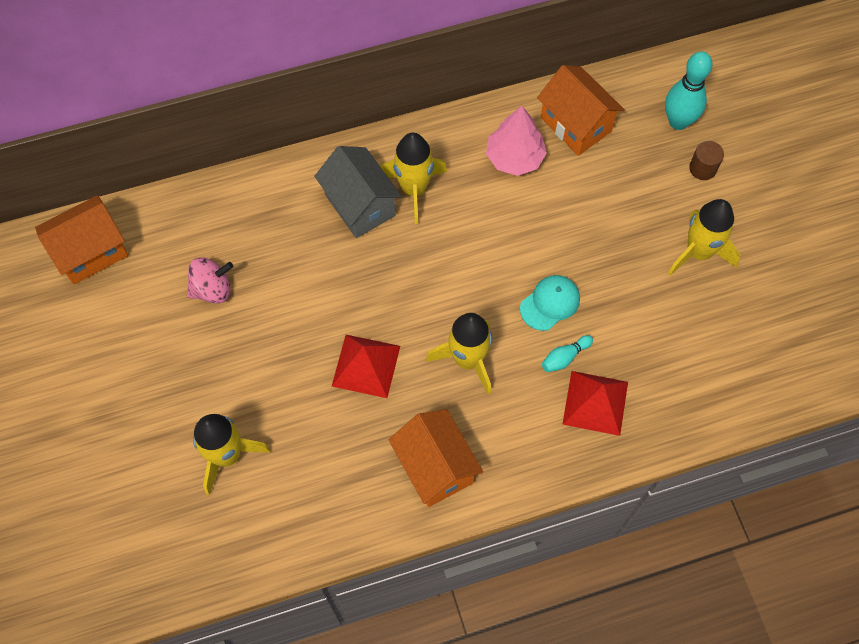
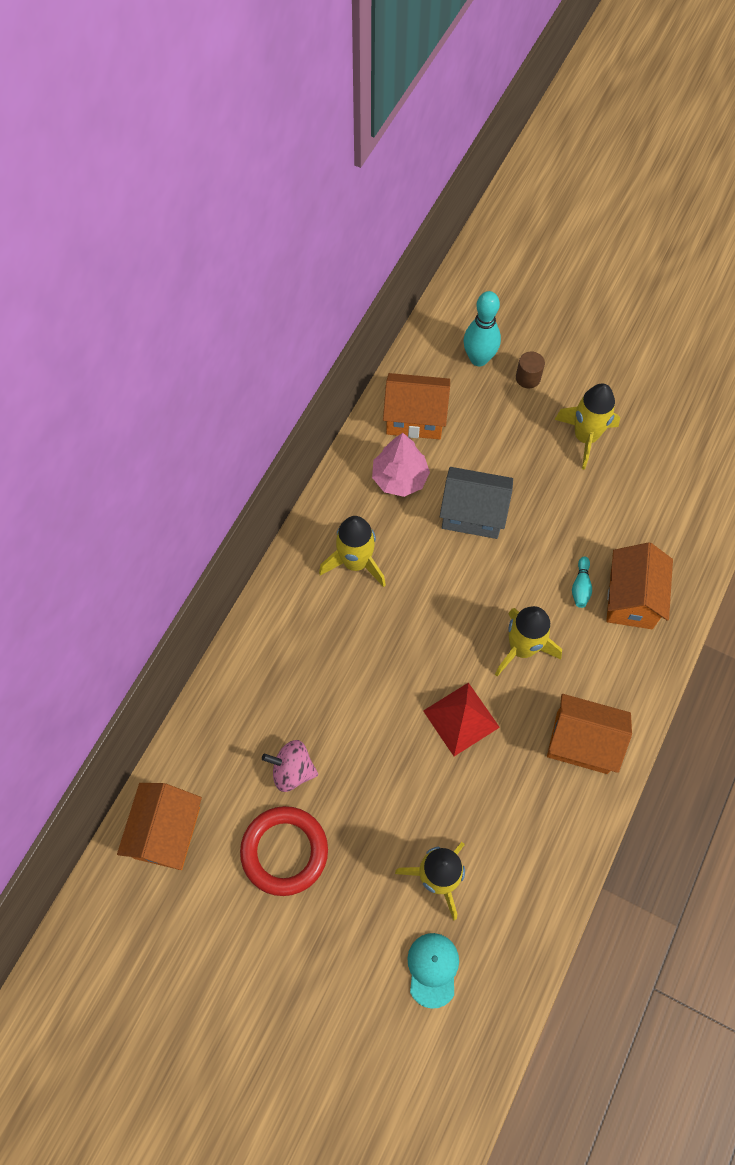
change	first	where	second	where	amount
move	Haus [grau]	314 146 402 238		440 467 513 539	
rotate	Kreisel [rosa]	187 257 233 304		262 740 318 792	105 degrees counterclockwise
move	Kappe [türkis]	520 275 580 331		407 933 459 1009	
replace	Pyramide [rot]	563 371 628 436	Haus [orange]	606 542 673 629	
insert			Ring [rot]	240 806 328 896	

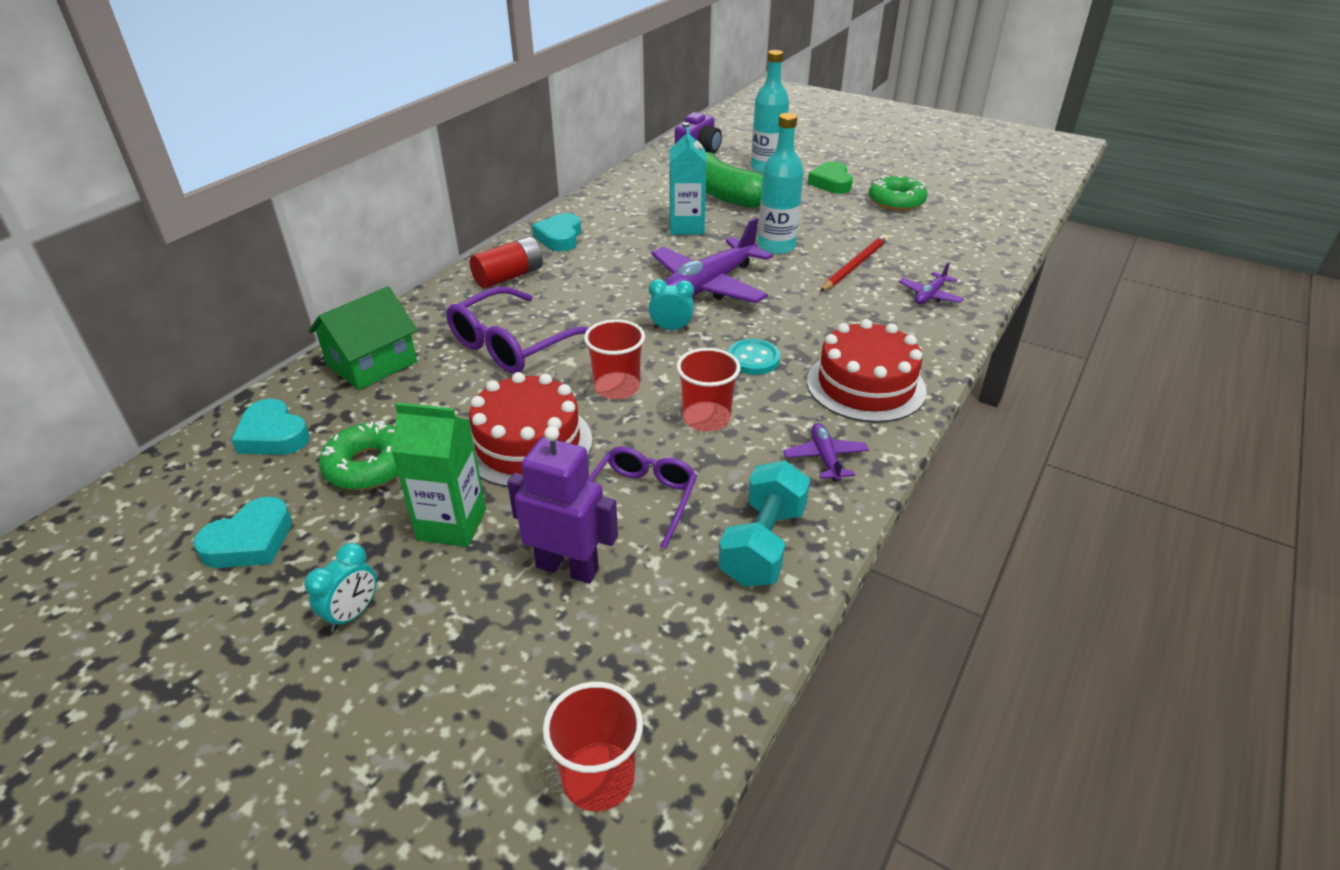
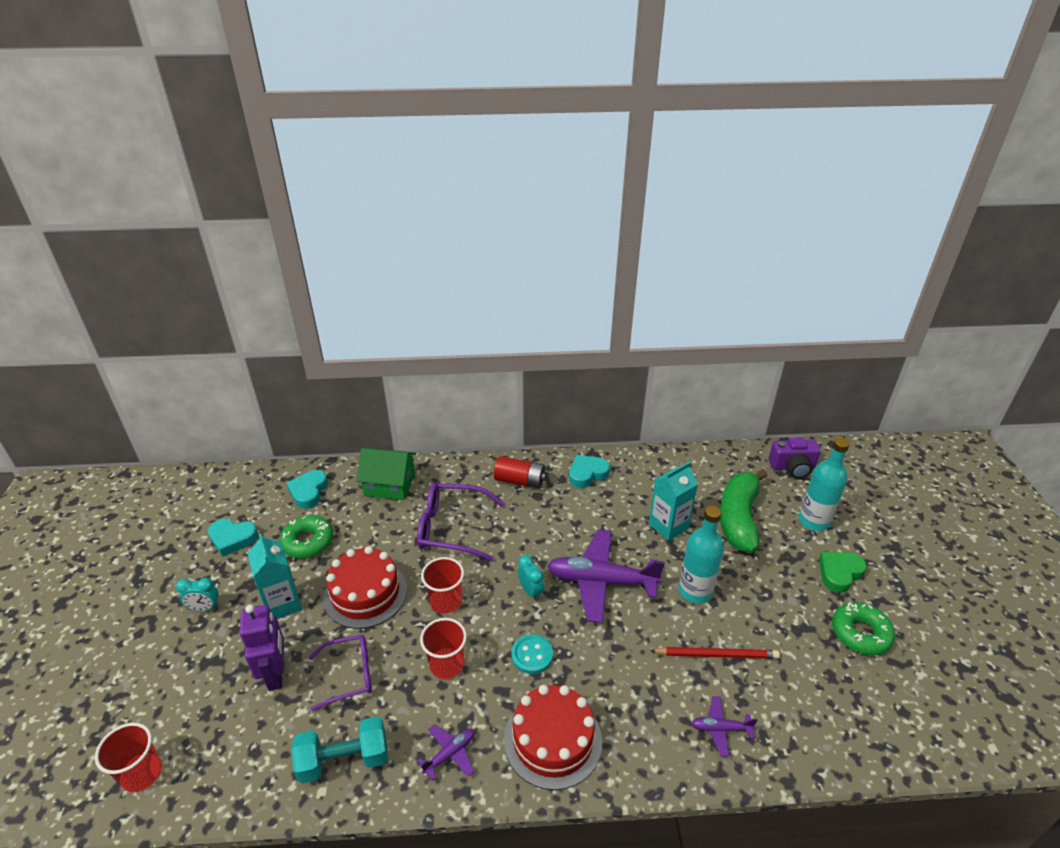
change	first	where	second	where	amount
recolor	Getränkekarton [grün]	391 402 486 547	Getränkekarton [türkis]	248 533 302 619	

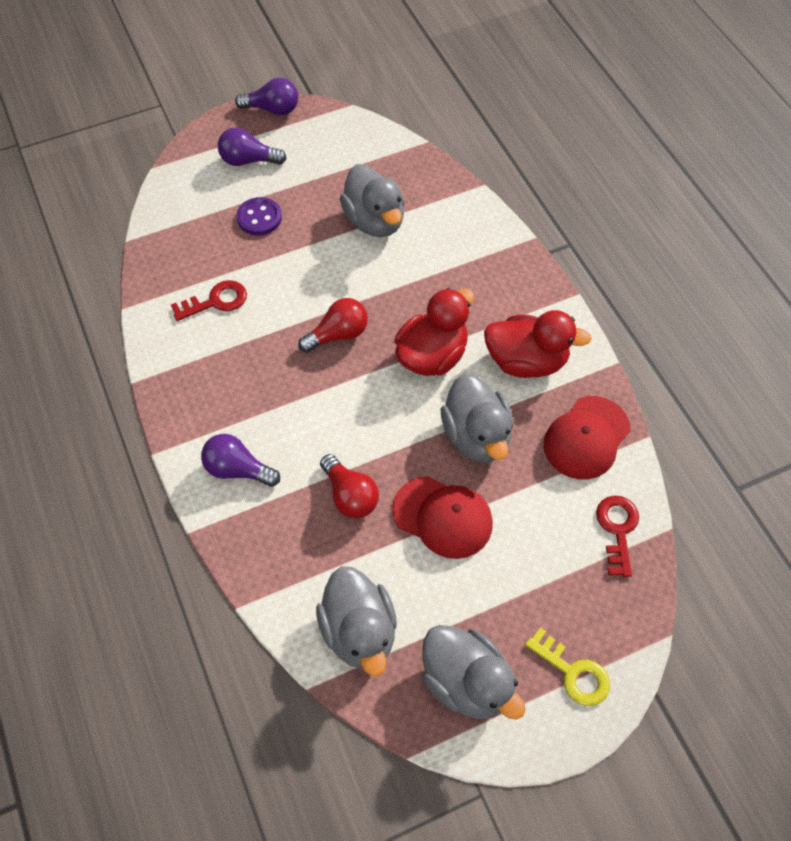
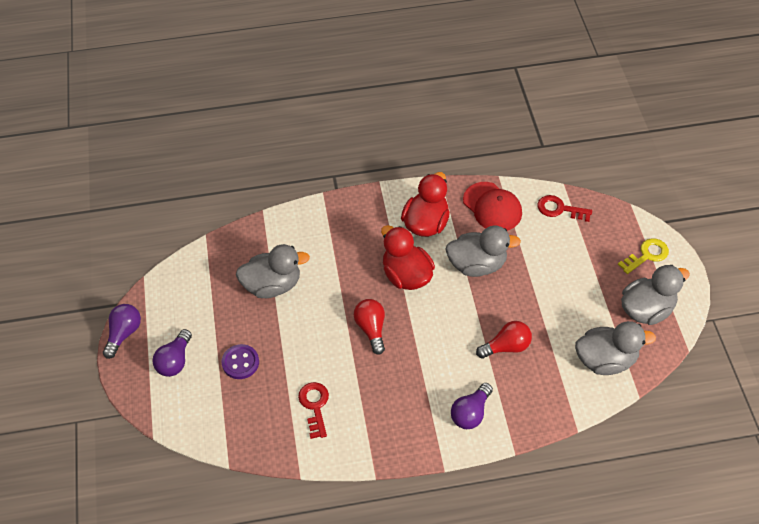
change	first	where	second	where	amount
delete	Kappe [rot]	392 476 493 559			

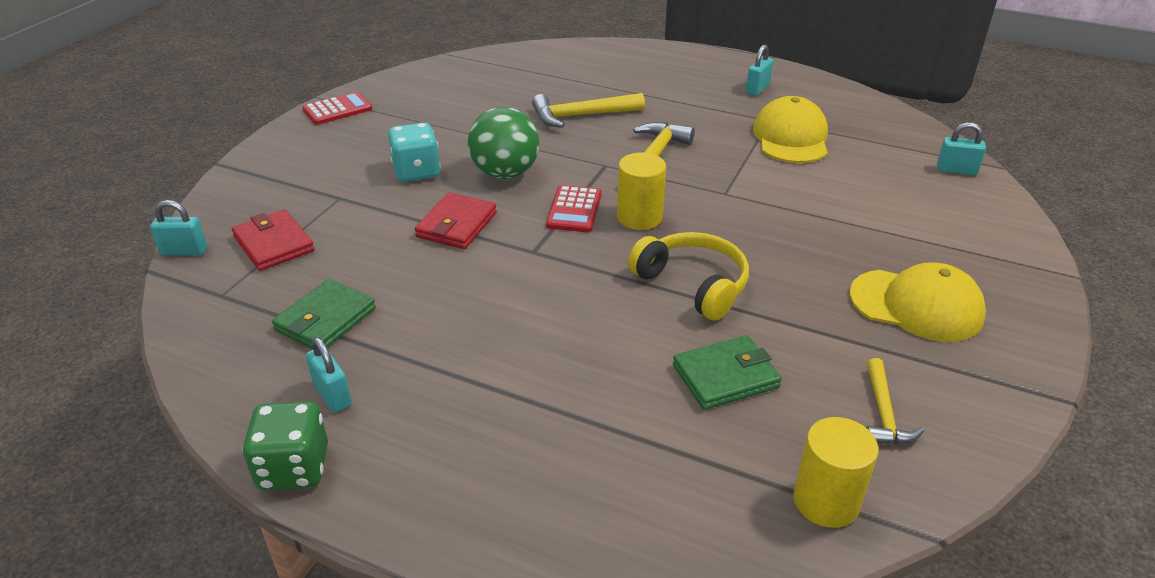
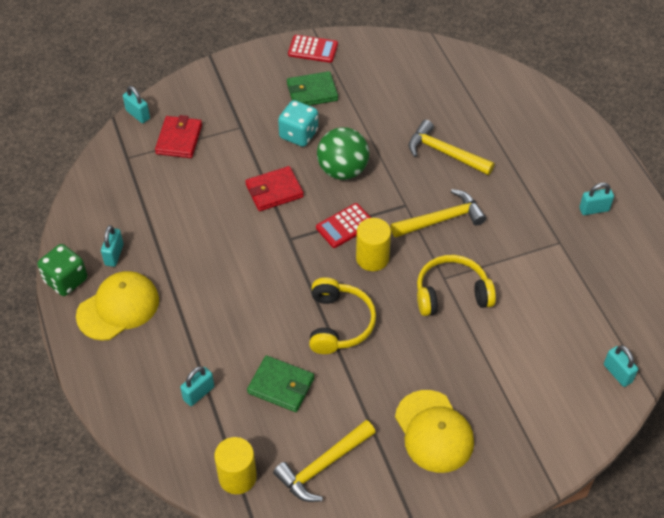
change	first	where	second	where	amount
move	Kappe [gelb]	753 96 828 163		76 271 159 341	
move	Geldbörse [grün]	272 279 376 349		287 71 338 106	
resize	Hammer [gelb]	866 358 924 445		273 420 376 502	x1.54
insert			Kopfhörer [gelb]	417 255 496 316	
insert			Vorhängeschloss [türkis]	180 366 214 406	

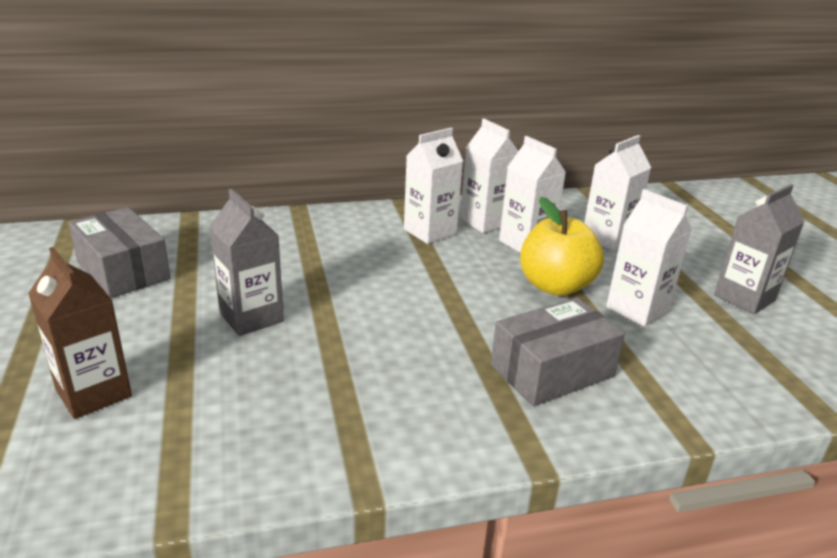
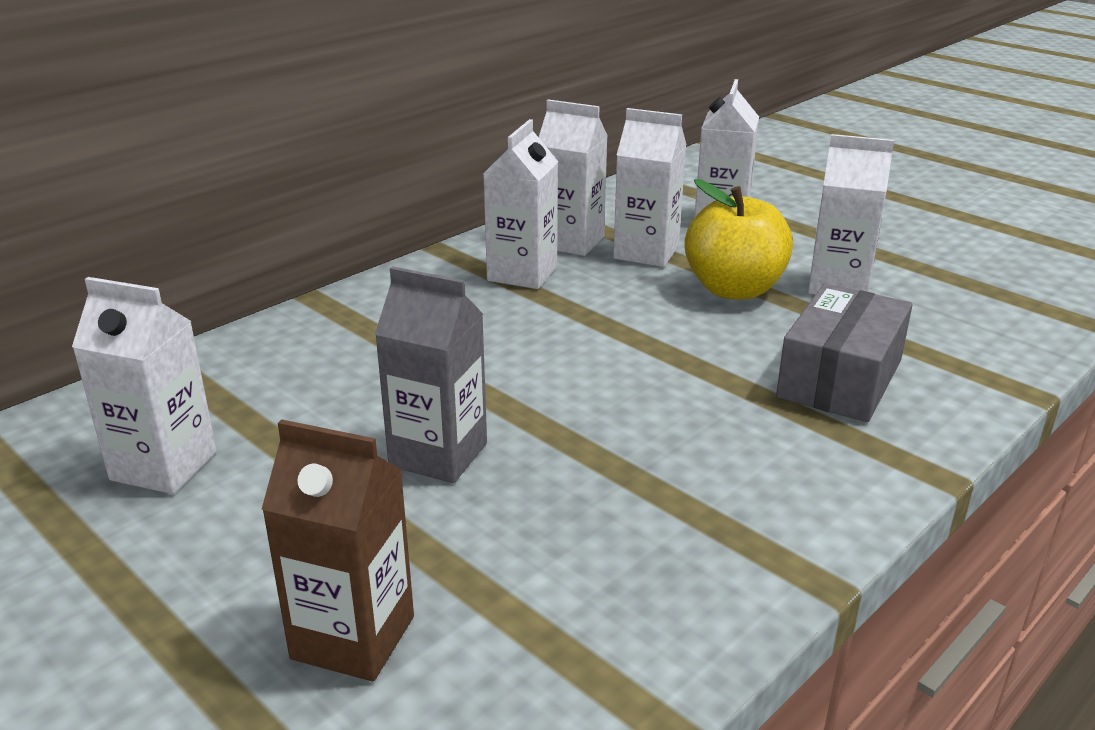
change	first	where	second	where	amount
delete	Getränkekarton [grau]	714 184 804 314			
replace	Schachtel [grau]	68 207 170 298	Getränkekarton [weiß]	72 277 217 494	

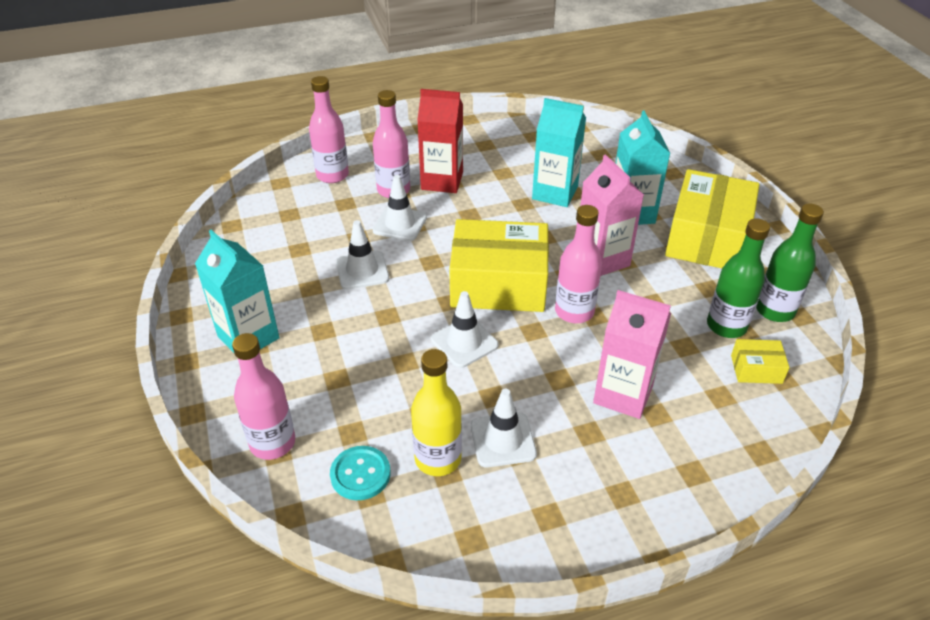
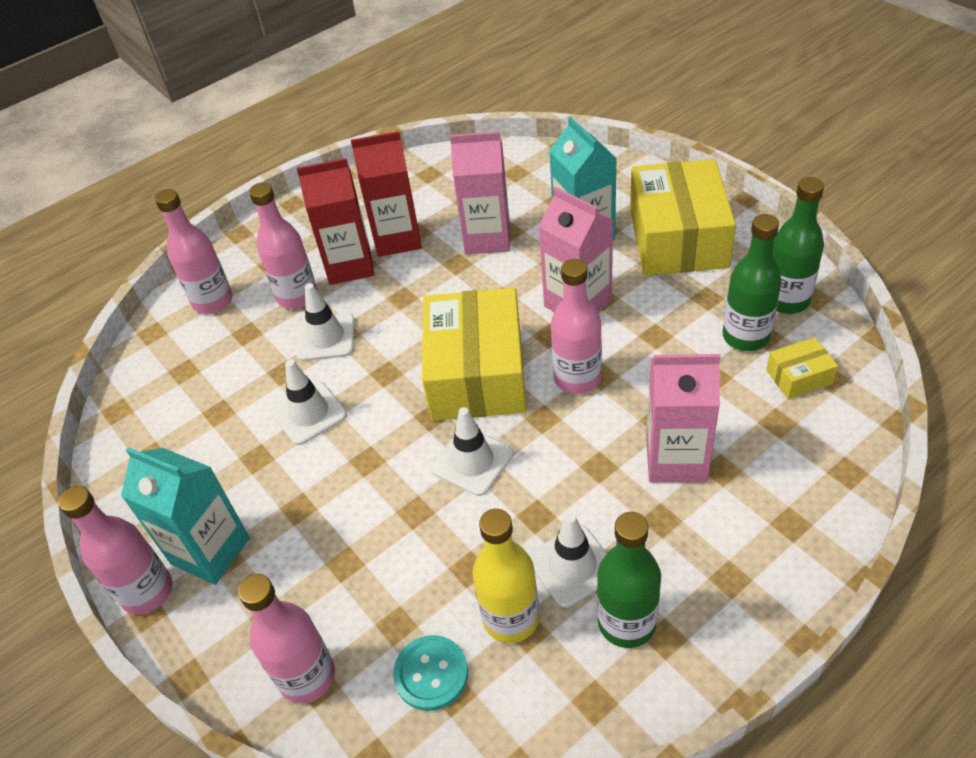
change	first	where	second	where	amount
recolor	Getränkekarton [türkis]	532 98 586 207	Getränkekarton [rosa]	450 131 510 254	
rotate	Schachtel [gelb]	449 219 549 312		422 288 526 421	75 degrees counterclockwise
insert			Getränkekarton [rot]	351 131 422 257	
insert			Flasche [rosa]	58 486 173 615	
insert			Flasche [grün]	597 512 661 648	

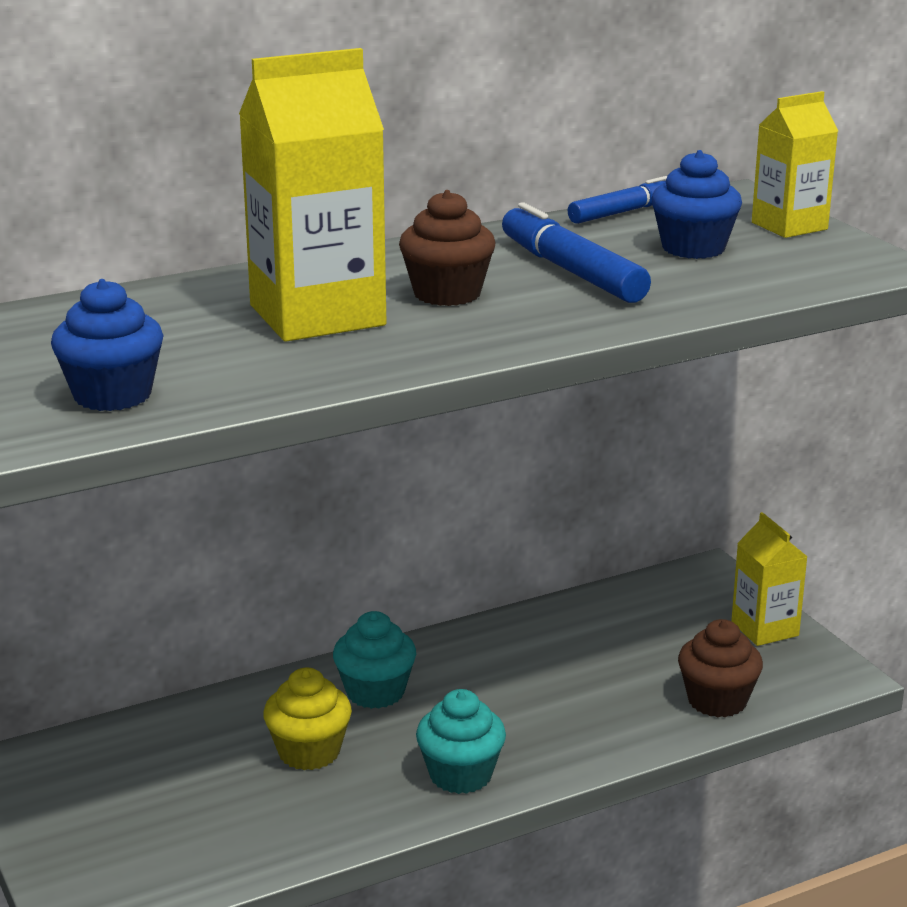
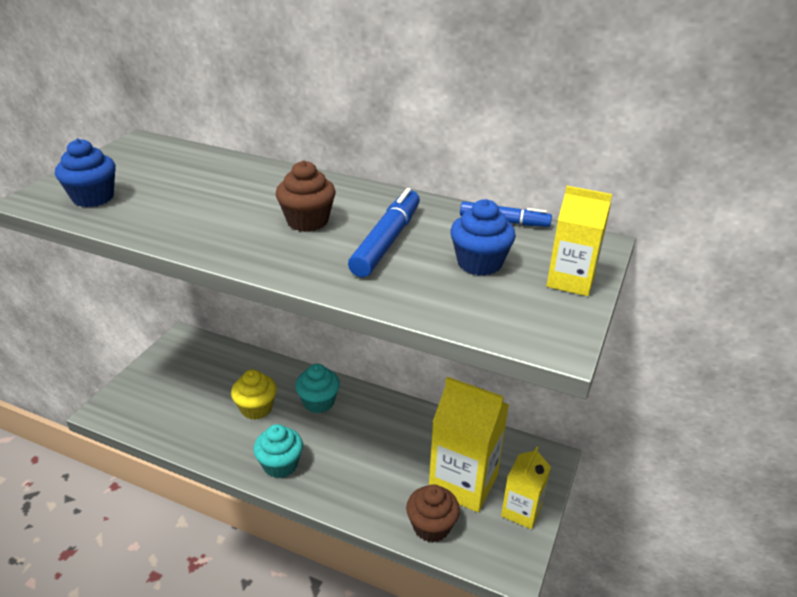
change	first	where	second	where	amount
move	Getränkekarton [gelb]	239 48 386 342		429 377 509 512	

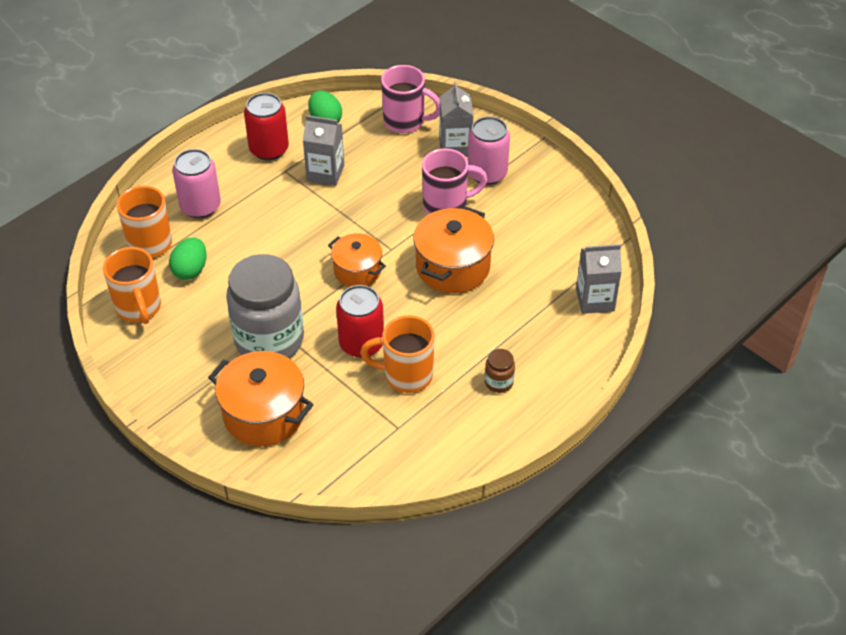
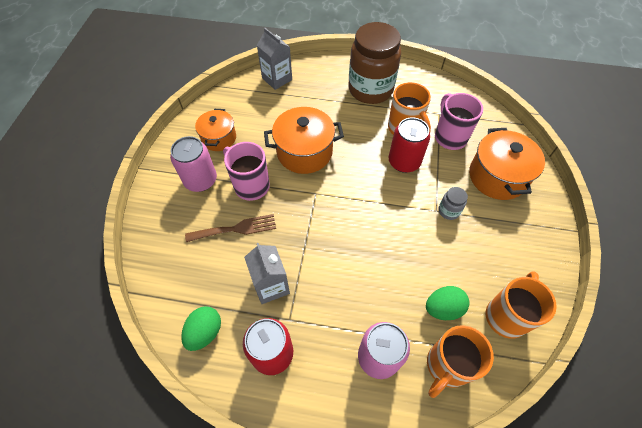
change	first	where	second	where	amount
move	Tasse [rosa]	381 65 440 133		435 93 483 150	
delete	Getränkekarton [grau]	439 82 473 157			
move	Kochtopf [orange]	328 233 386 287		195 109 236 151	
resize	Einmachglas [grau]	226 254 304 358		438 187 468 220	x0.40
resize	Einmachglas [braun]	485 349 515 393		349 22 401 104	x2.49
insert			Gabel [braun]	185 214 276 242	

